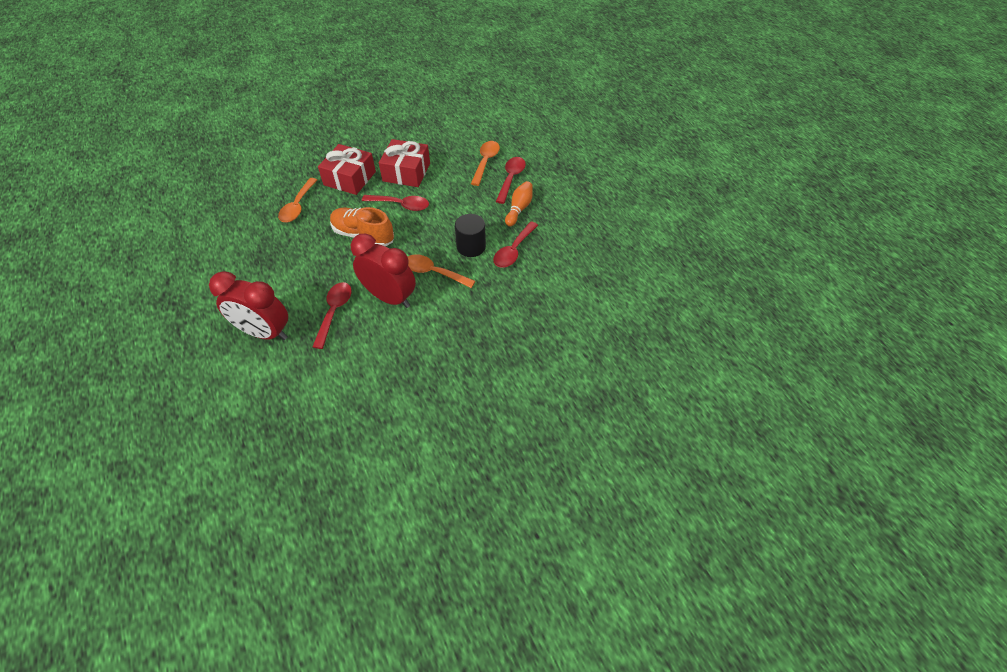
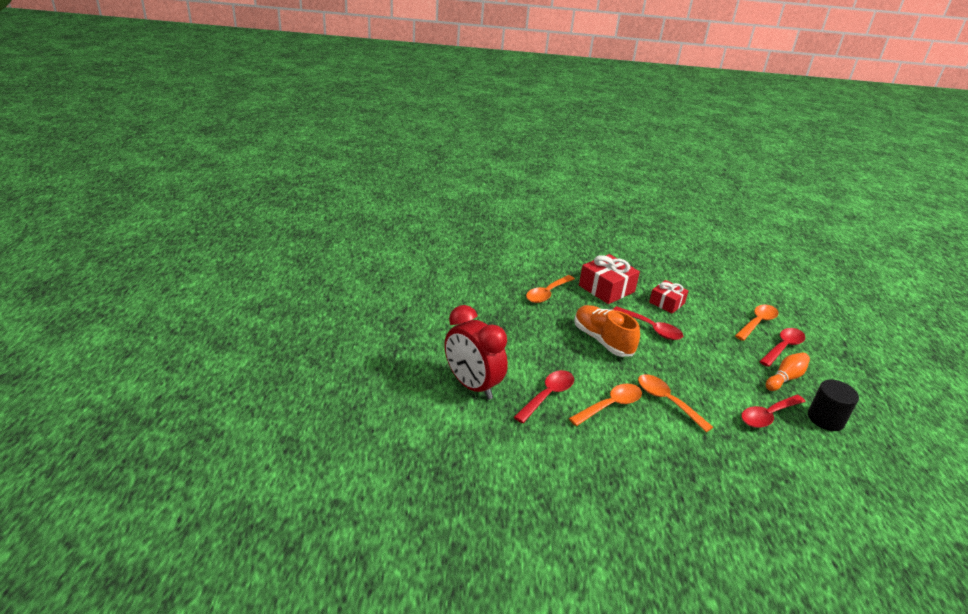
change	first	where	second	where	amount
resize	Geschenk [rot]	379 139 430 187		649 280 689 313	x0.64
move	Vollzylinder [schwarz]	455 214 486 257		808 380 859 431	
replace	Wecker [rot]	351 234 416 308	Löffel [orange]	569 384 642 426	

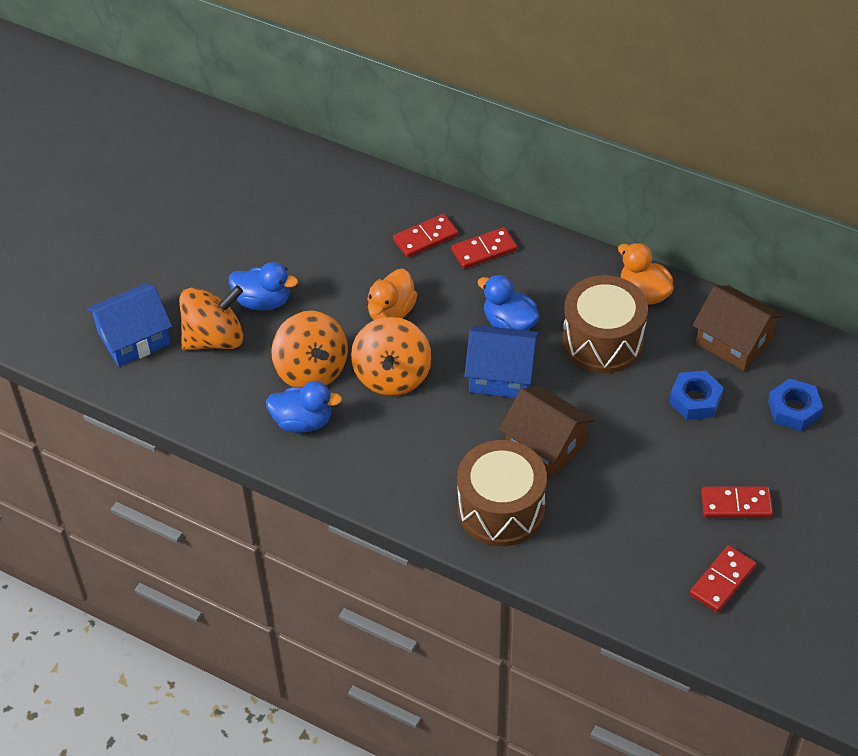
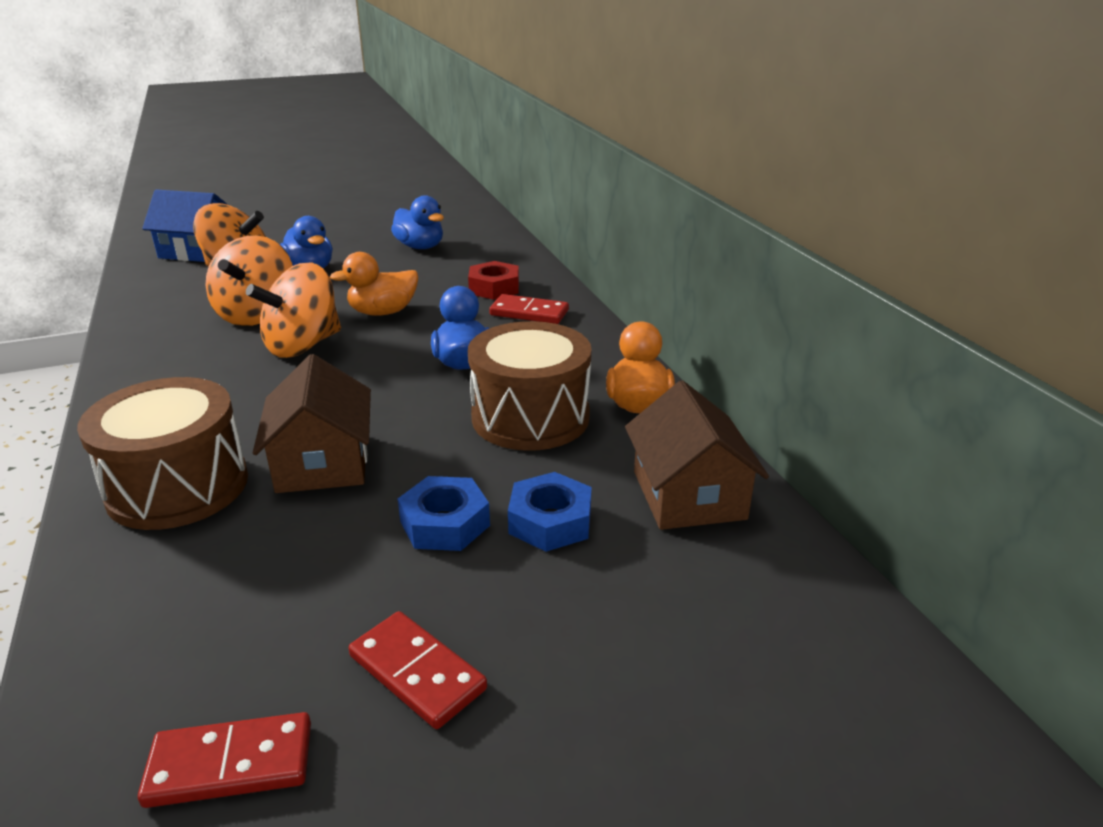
change	first	where	second	where	amount
replace	Dominostein [rot]	393 214 458 258	Sechskantmutter [rot]	468 261 519 300	
delete	Haus [blau]	464 325 539 398			
move	Sechskantmutter [blau]	768 378 823 431		398 476 490 551	
move	Ente [blau]	266 381 342 433		391 195 444 249	

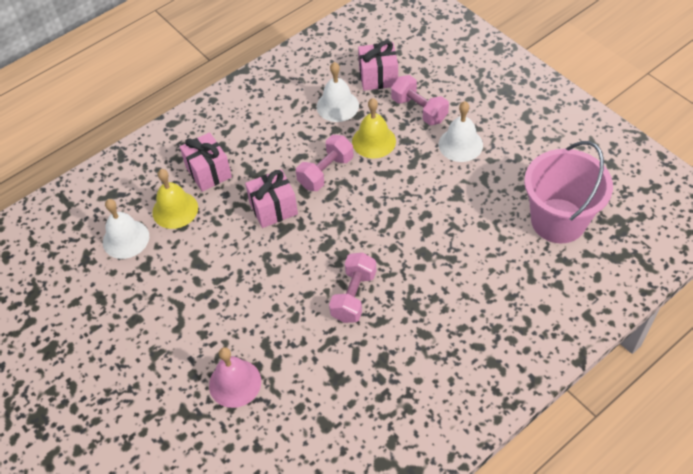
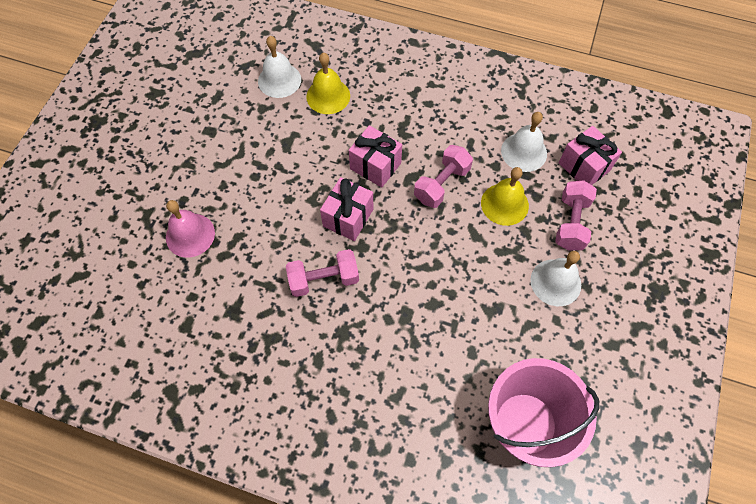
change	first	where	second	where	amount
move	Geschenk [rosa]	180 132 232 192		320 177 373 241	
rotate	Hantel [rosa]	296 135 353 191		414 145 473 208	60 degrees counterclockwise

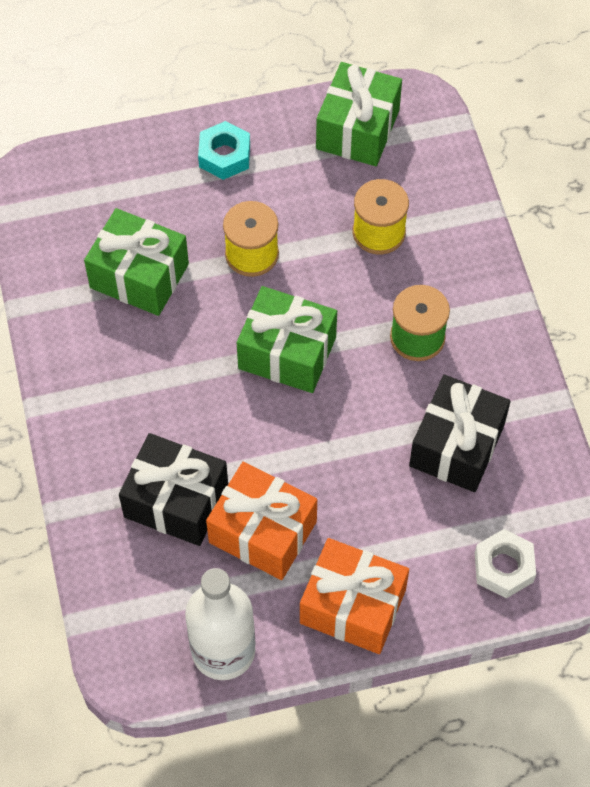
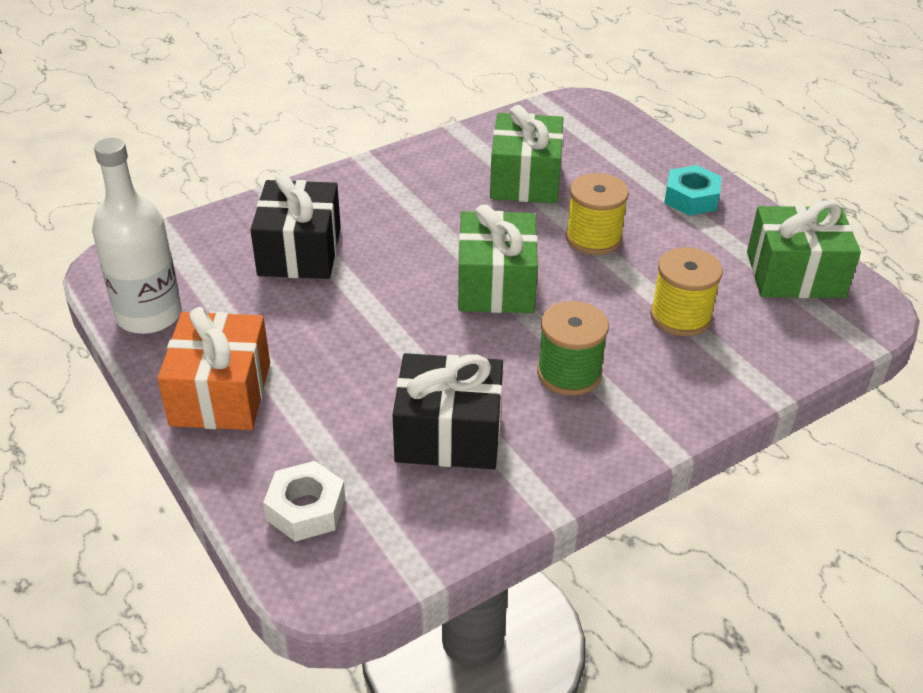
change	first	where	second	where	amount
delete	Geschenk [orange]	206 462 317 580			

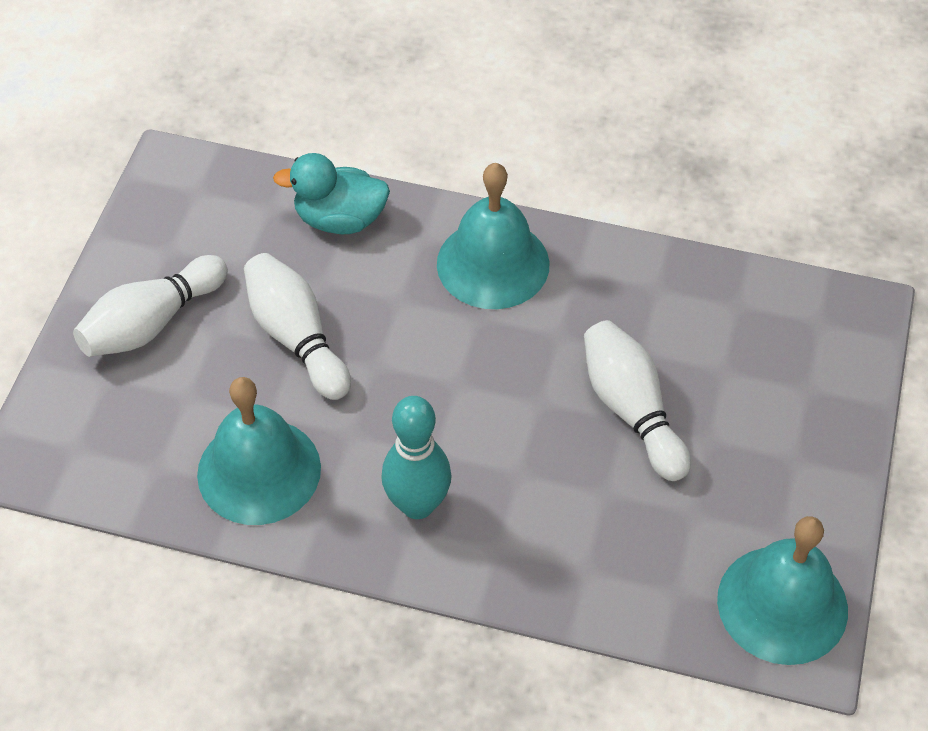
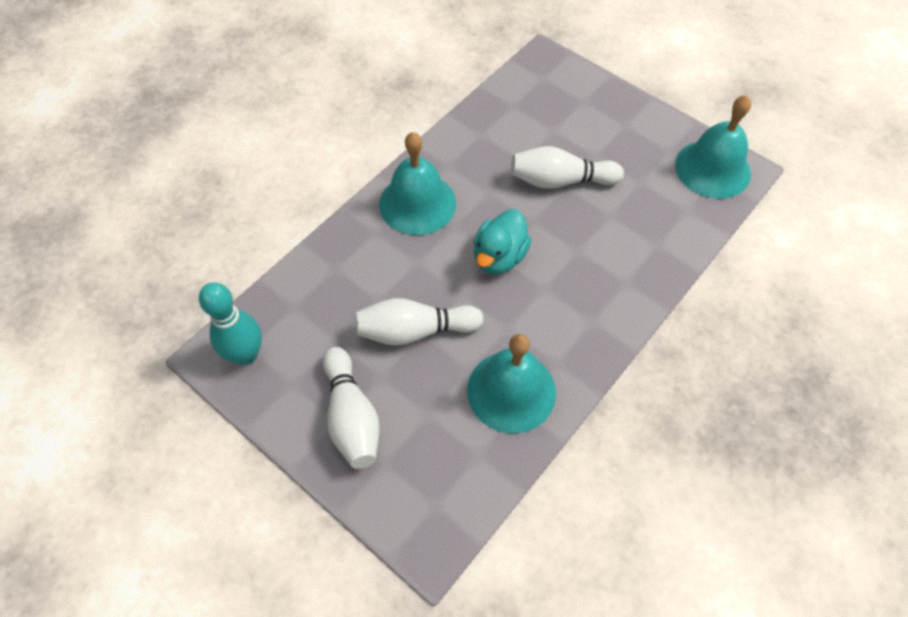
change	first	where	second	where	amount
move	Ente [türkis]	273 153 390 234		474 209 531 274	
move	Bowlingkegel [türkis]	381 396 452 519		199 282 262 365	

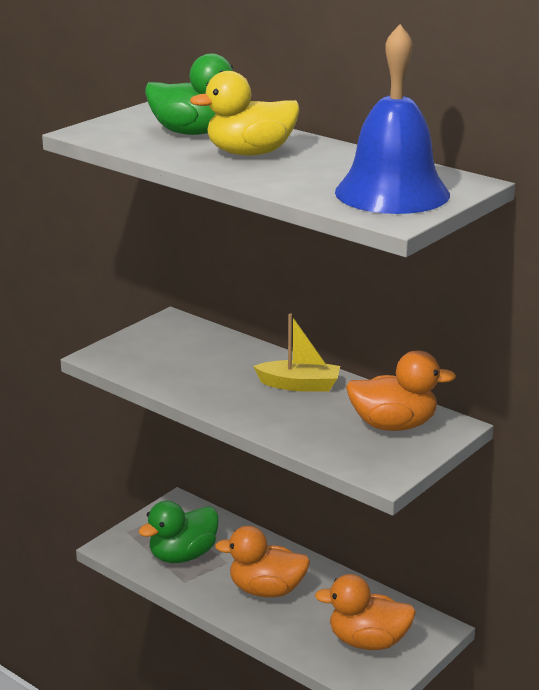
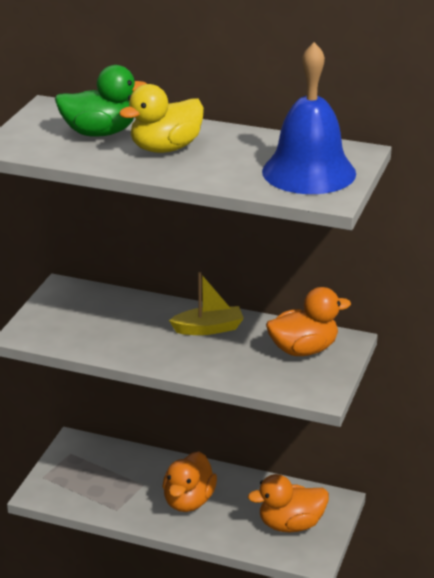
change	first	where	second	where	amount
delete	Ente [grün]	138 501 219 563			
rotate	Ente [orange]	215 526 310 597		163 452 217 512	60 degrees counterclockwise

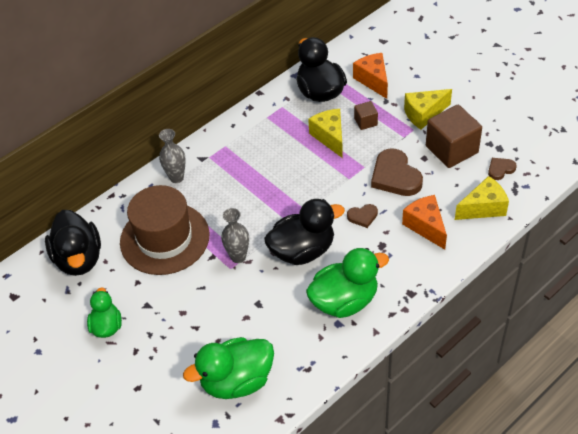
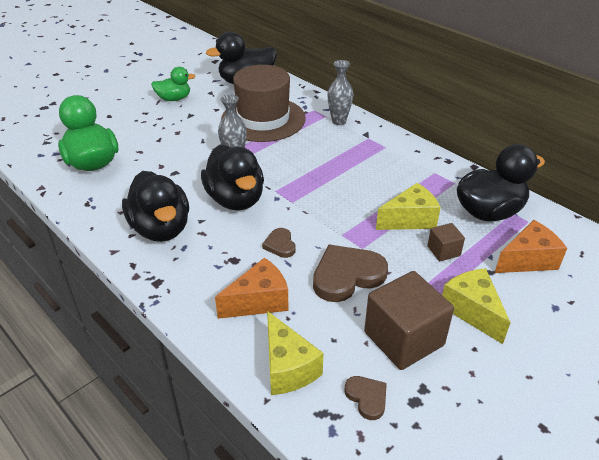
change	first	where	second	where	amount
recolor	Ente [grün]	306 248 389 318	Ente [schwarz]	122 171 189 242	

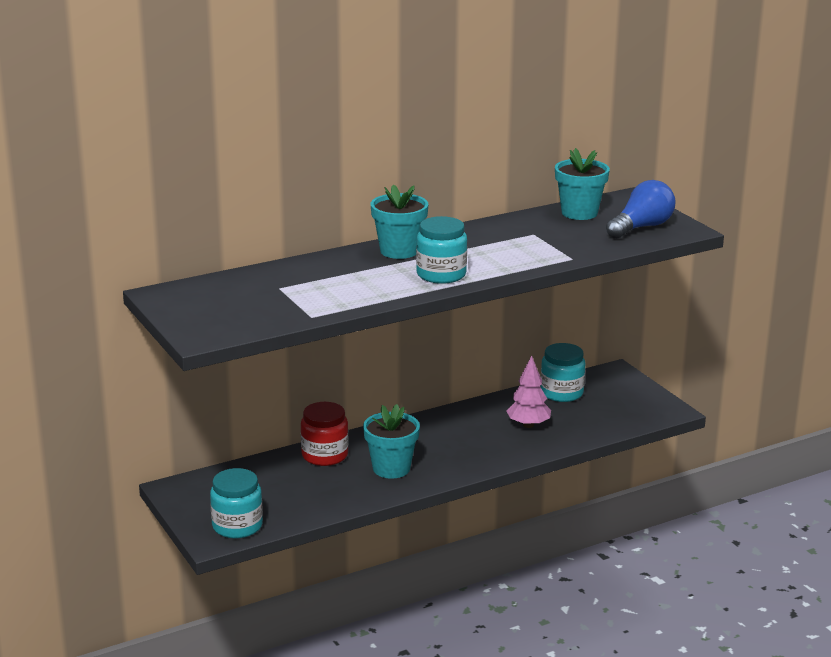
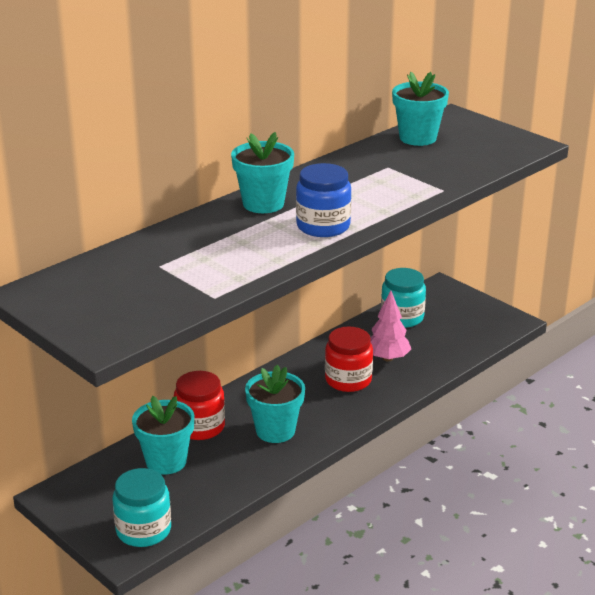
change	first	where	second	where	amount
delete	Glühbirne [blau]	606 180 675 239			
recolor	Einmachglas [türkis]	416 216 467 284	Einmachglas [blau]	296 163 351 237	
insert			Einmachglas [rot]	325 327 373 392	
insert			Blumentopf [türkis]	132 396 194 475	

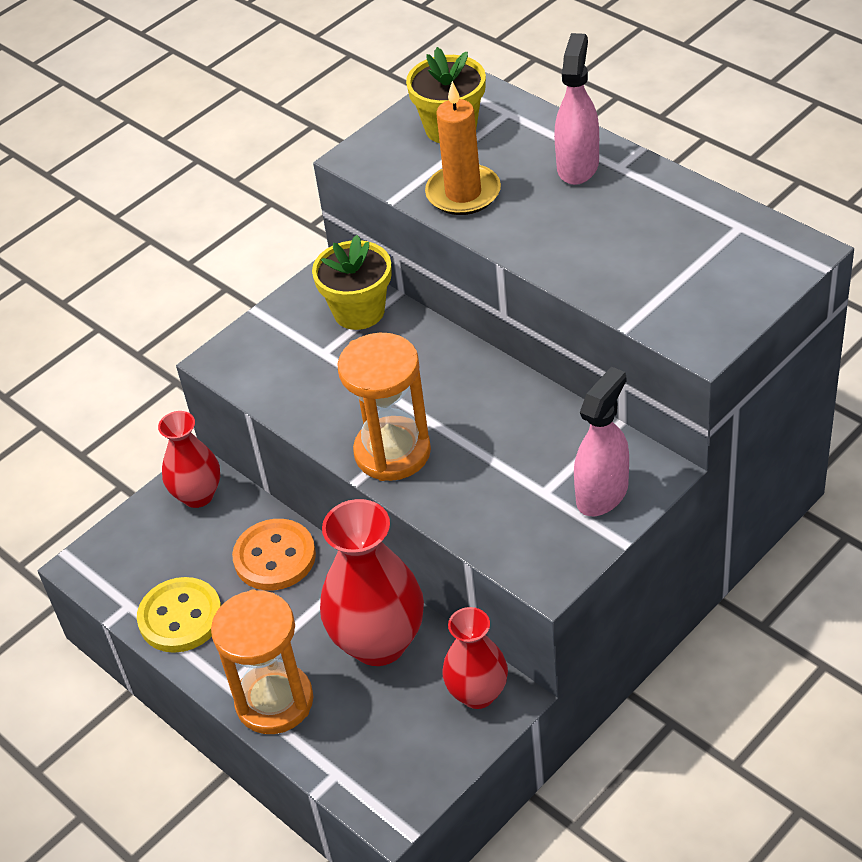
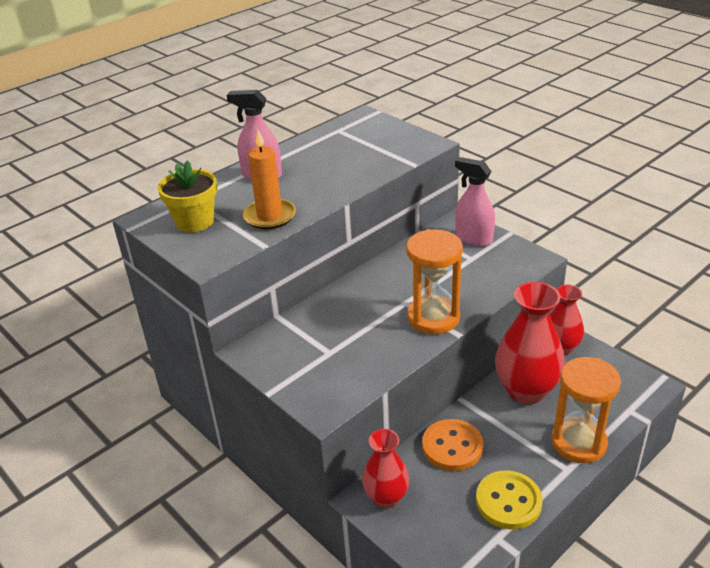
change	first	where	second	where	amount
delete	Blumentopf [gelb]	312 235 392 330			

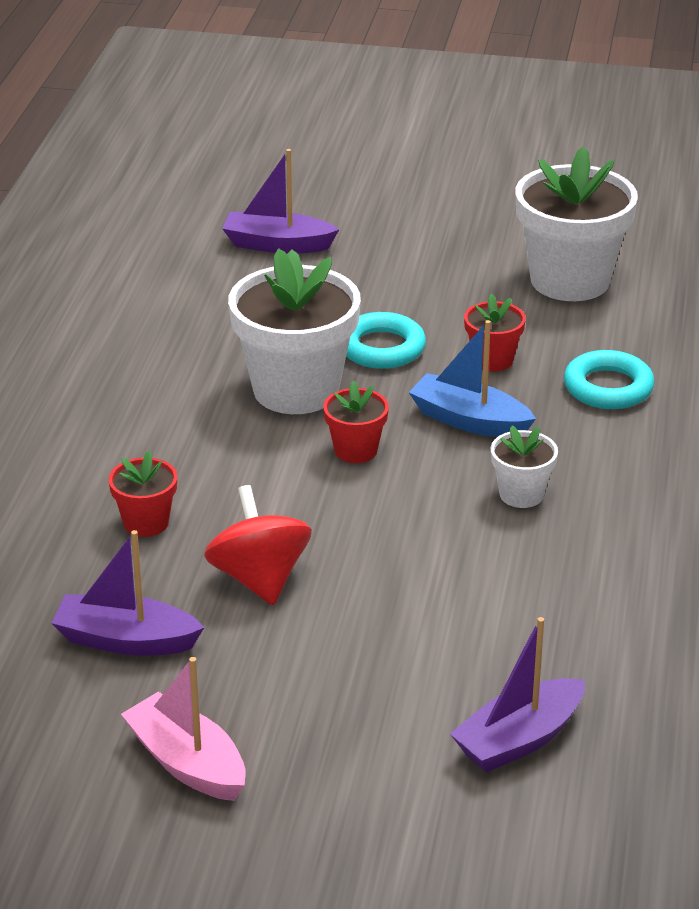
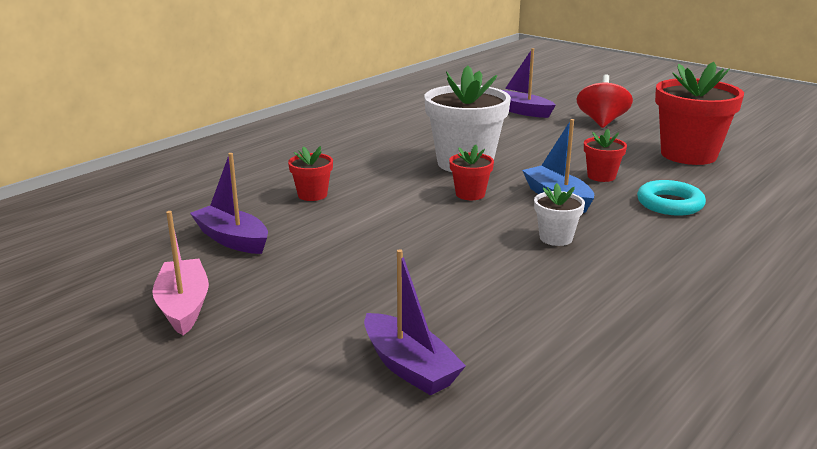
change	first	where	second	where	amount
recolor	Blumentopf [weiß]	515 146 638 301	Blumentopf [rot]	655 62 744 165	
delete	Ring [türkis]	346 312 426 369			
move	Kreisel [rot]	204 485 312 605		577 75 633 128	
rotate	Boot [lila]	450 617 585 772		364 249 466 395	120 degrees counterclockwise

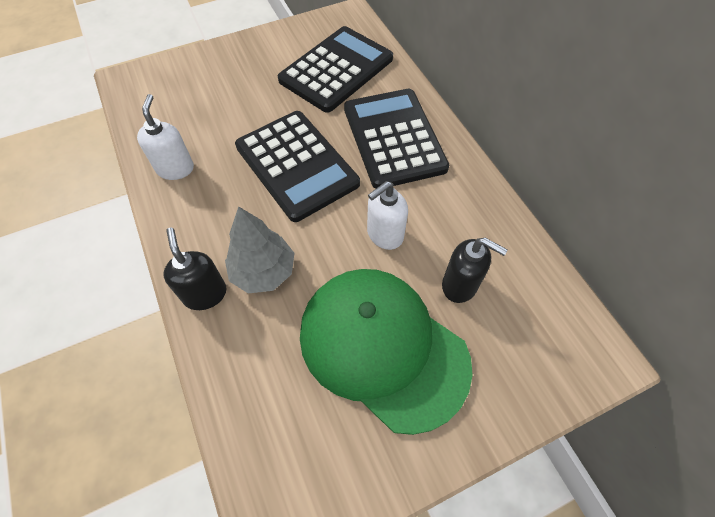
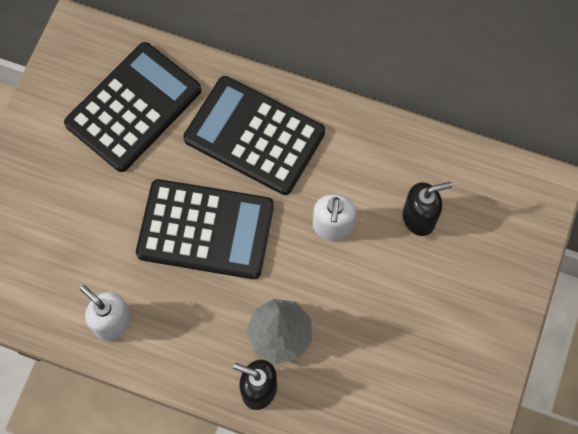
change	first	where	second	where	amount
rotate	Taschenrechner [schwarz]	278 26 393 113		64 42 201 172	45 degrees clockwise
delete	Kappe [grün]	300 269 473 435			

